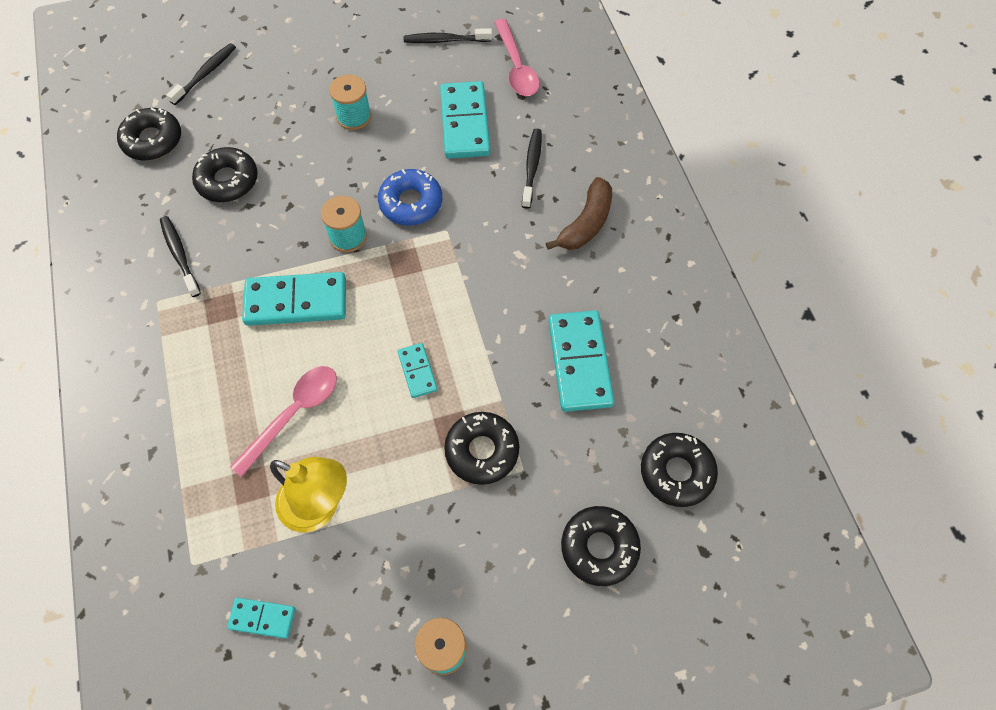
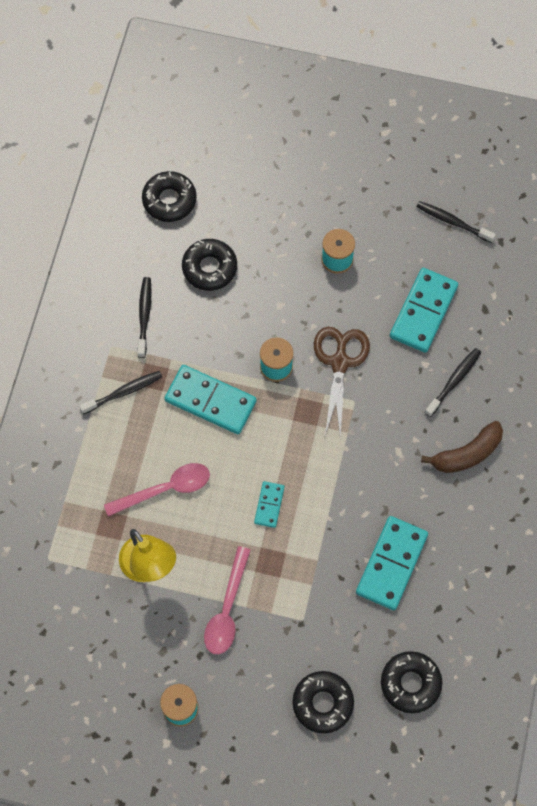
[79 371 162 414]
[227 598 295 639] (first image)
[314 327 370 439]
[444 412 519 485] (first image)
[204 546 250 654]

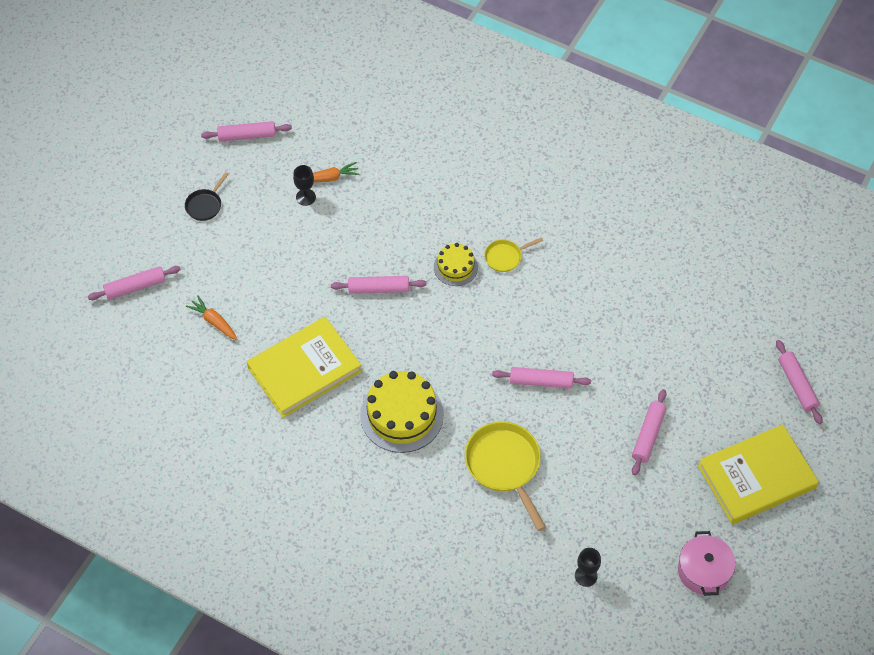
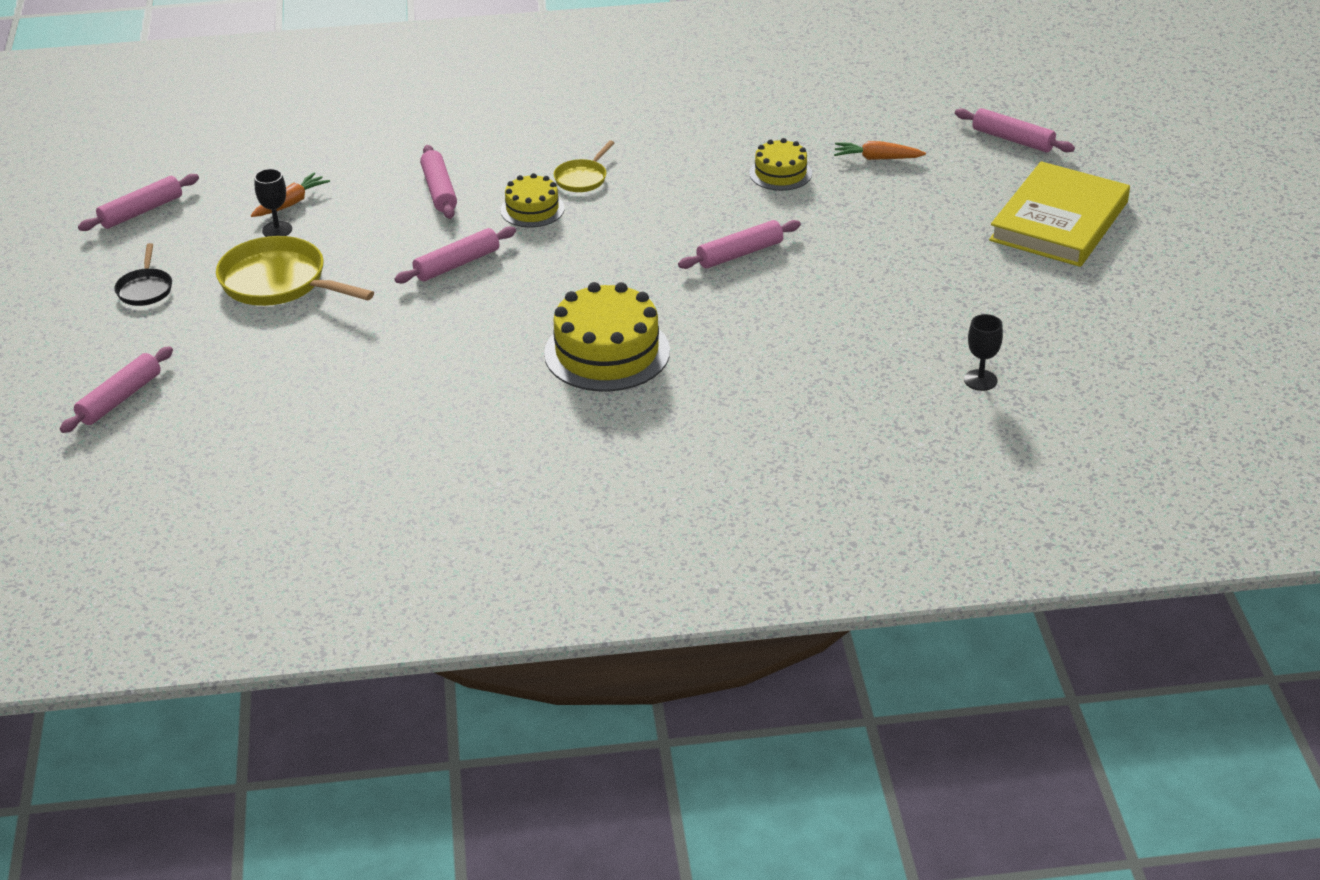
[834 141 926 160]
[247 317 362 418] (first image)
[216 236 374 306]
[420 145 457 219]
[678 531 736 596] (first image)
[749 138 812 191]

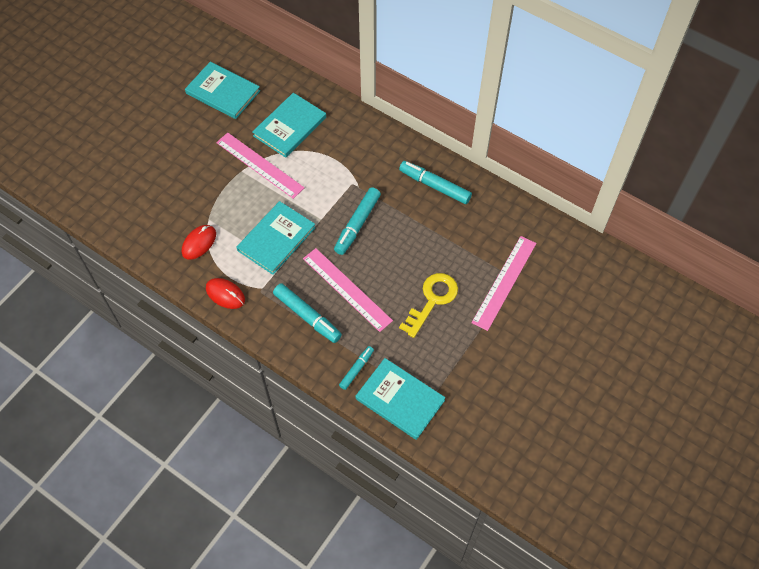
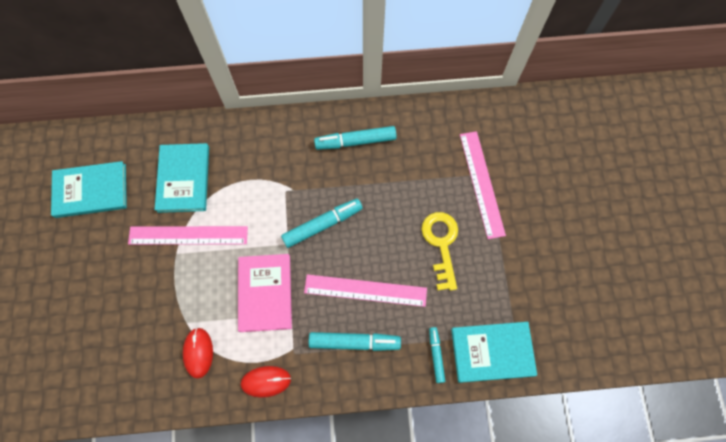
[238 254 292 332]
[281 199 363 248]

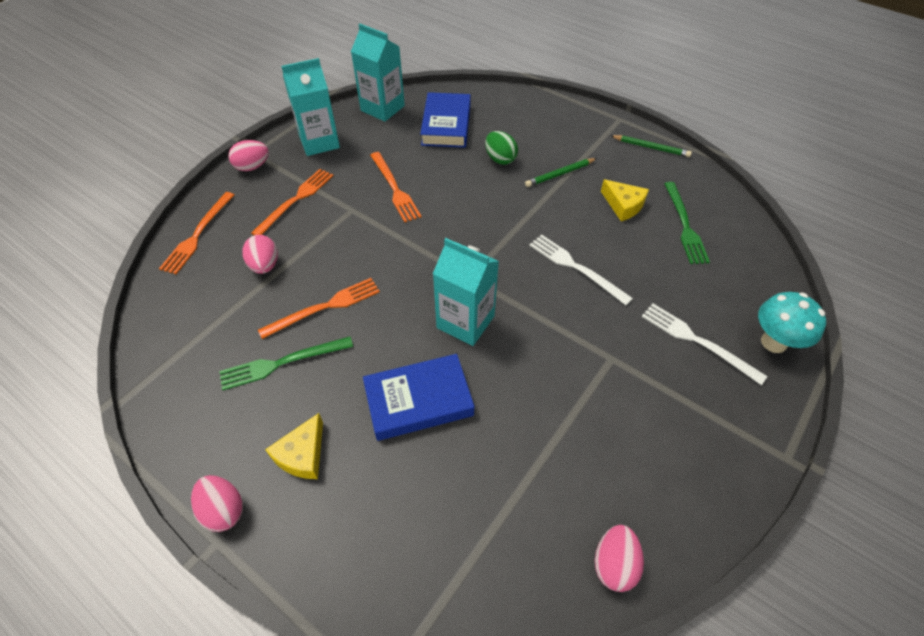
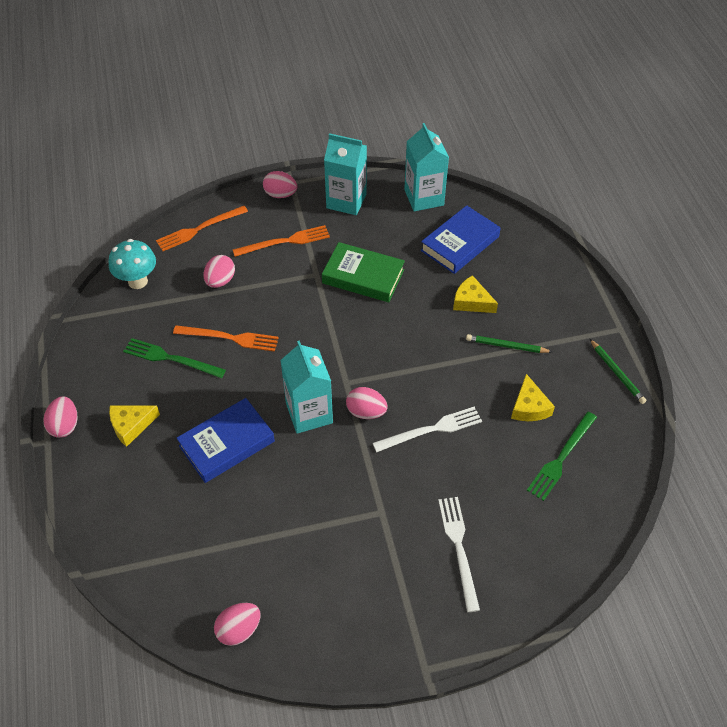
[176 398 275 483]
[322 242 405 302]
[453 275 498 313]
[373 406 482 452]
[109 239 156 289]
[346 387 388 419]

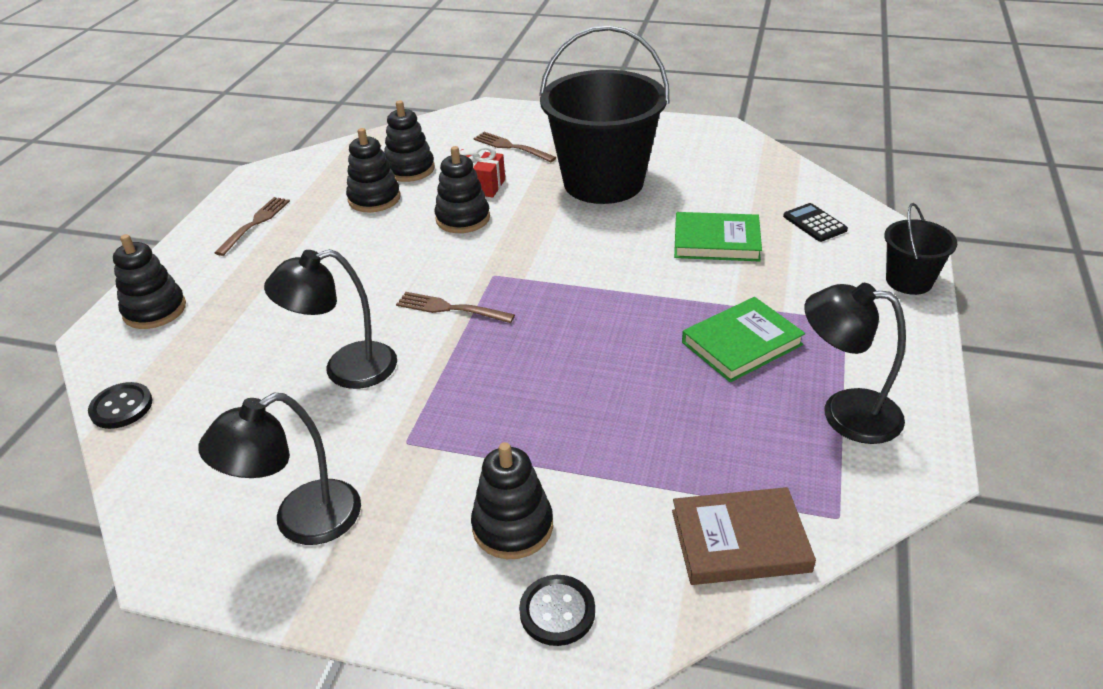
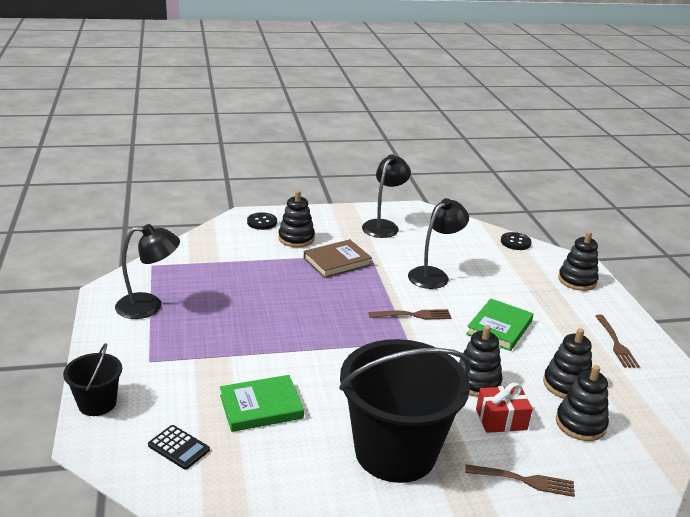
[304 239 372 278]
[466 298 534 351]

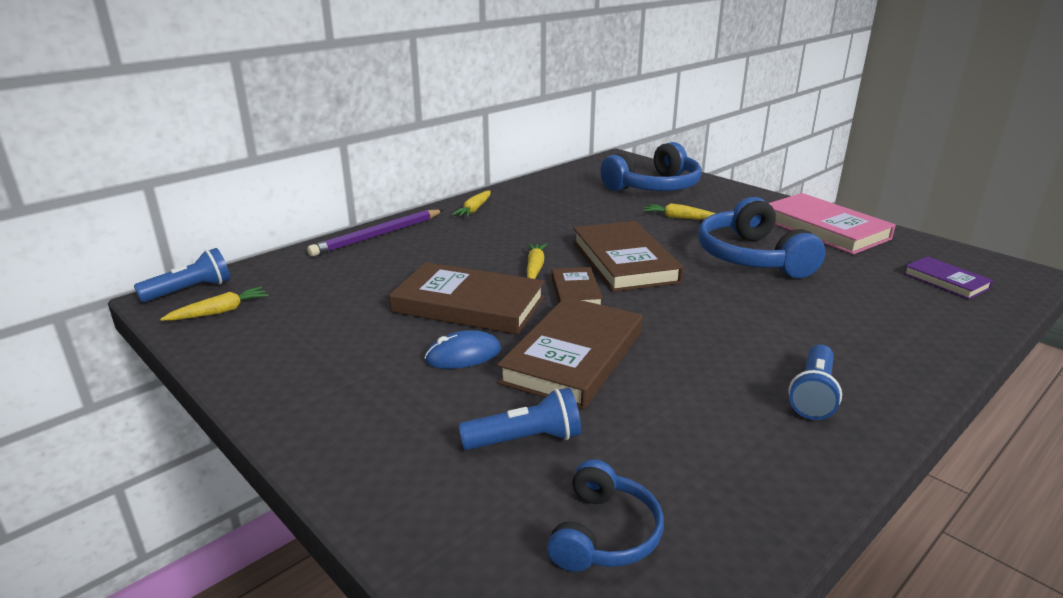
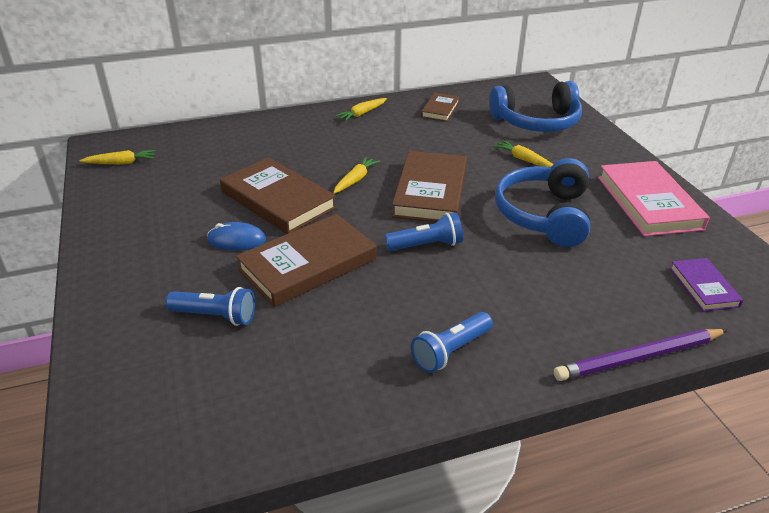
[385 212 463 251]
[554 329 728 381]
[547 459 664 572] (first image)
[421 93 460 121]

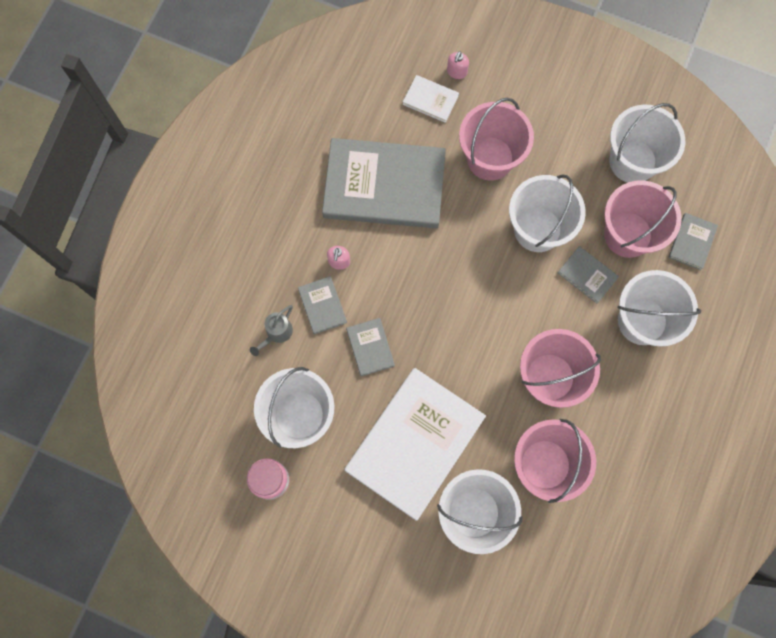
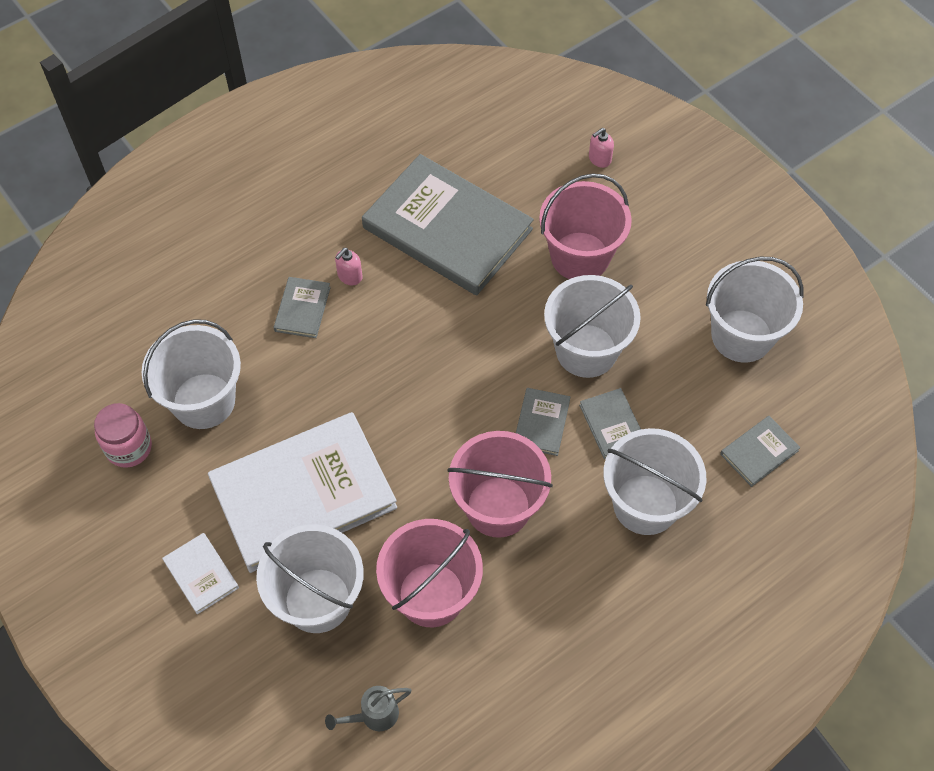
[325 686 411 731]
[516 388 570 456]
[162 533 239 614]
[604 180 682 258] (first image)

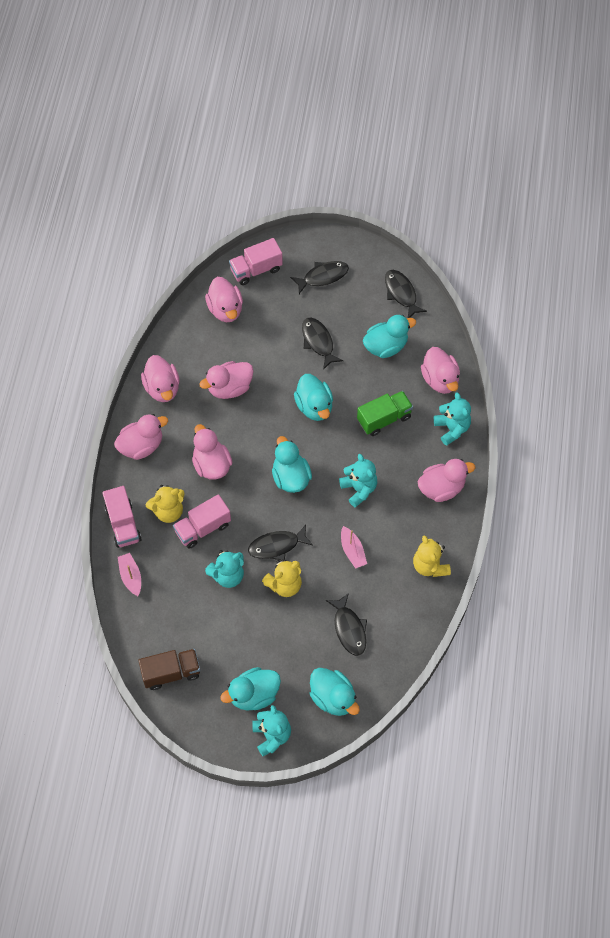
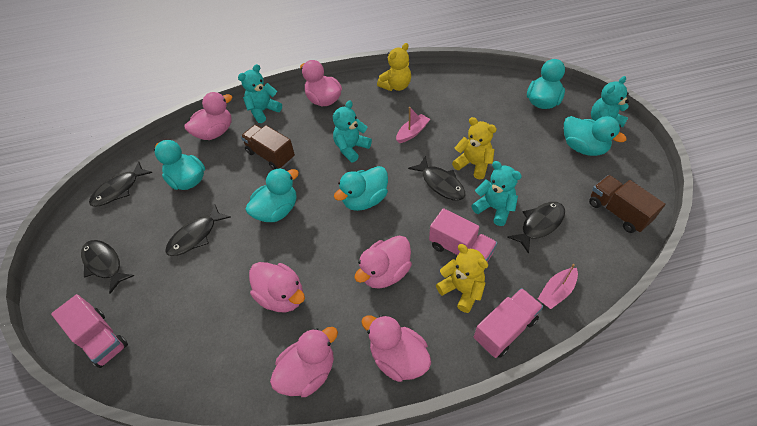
[205 277 243 322] (first image)
[507 202 565 254]
[241 125 295 170]

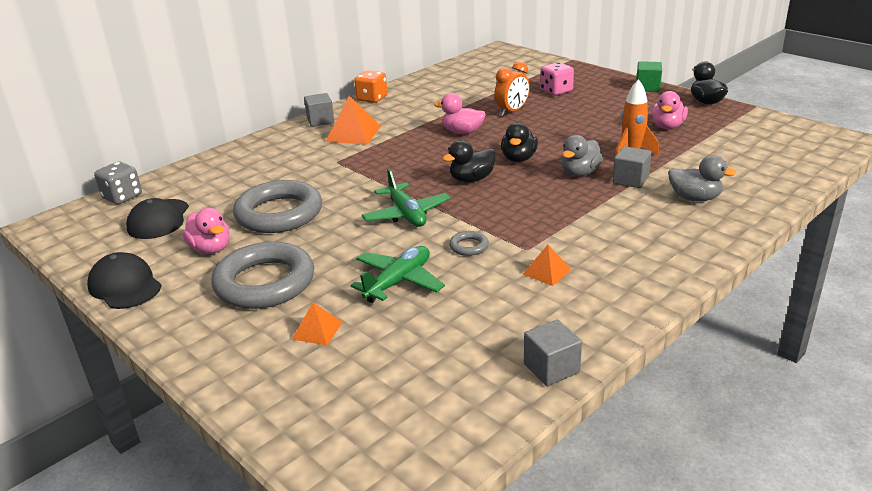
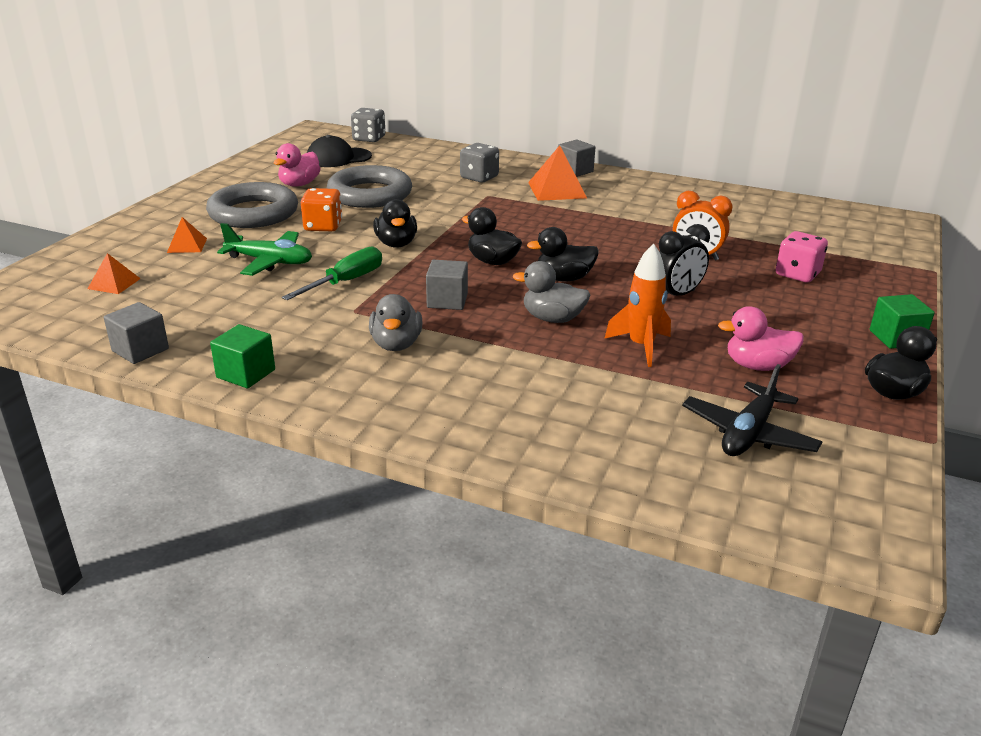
[87 252 162 309] (first image)
[301 188 342 231]
[373 199 417 248]
[434 93 486 134] (first image)
[282 246 382 300]
[88 253 141 294]
[426 260 468 310]
[369 294 422 351]
[210 324 275 388]
[460 143 499 182]
[659 224 710 296]
[682 364 822 456]

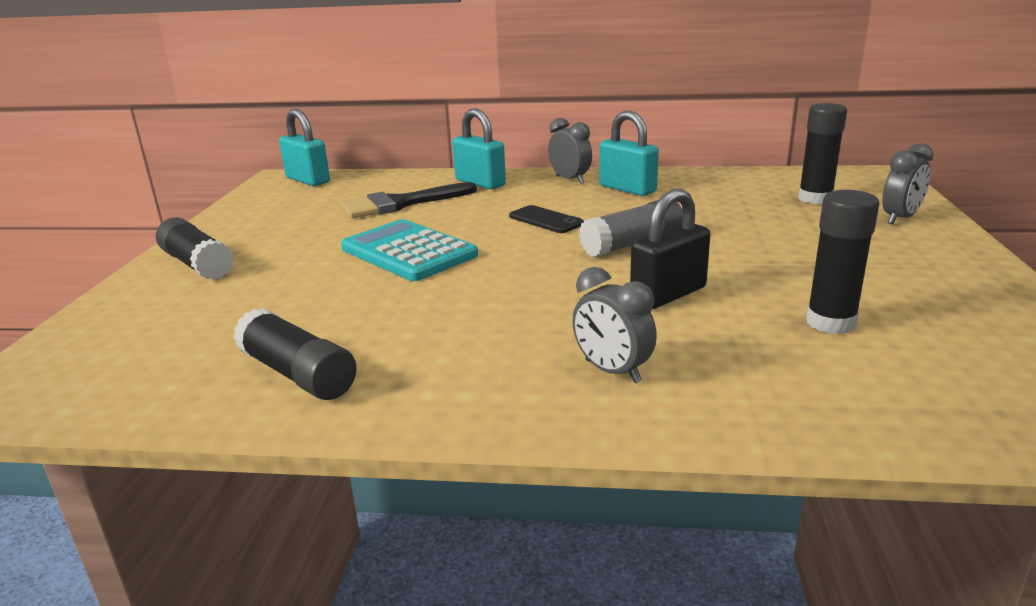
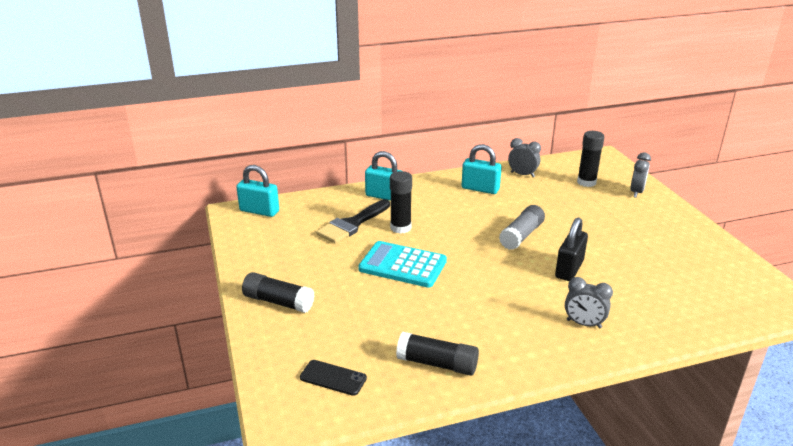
[300 360 367 396]
[508 138 541 177]
[390 171 412 234]

